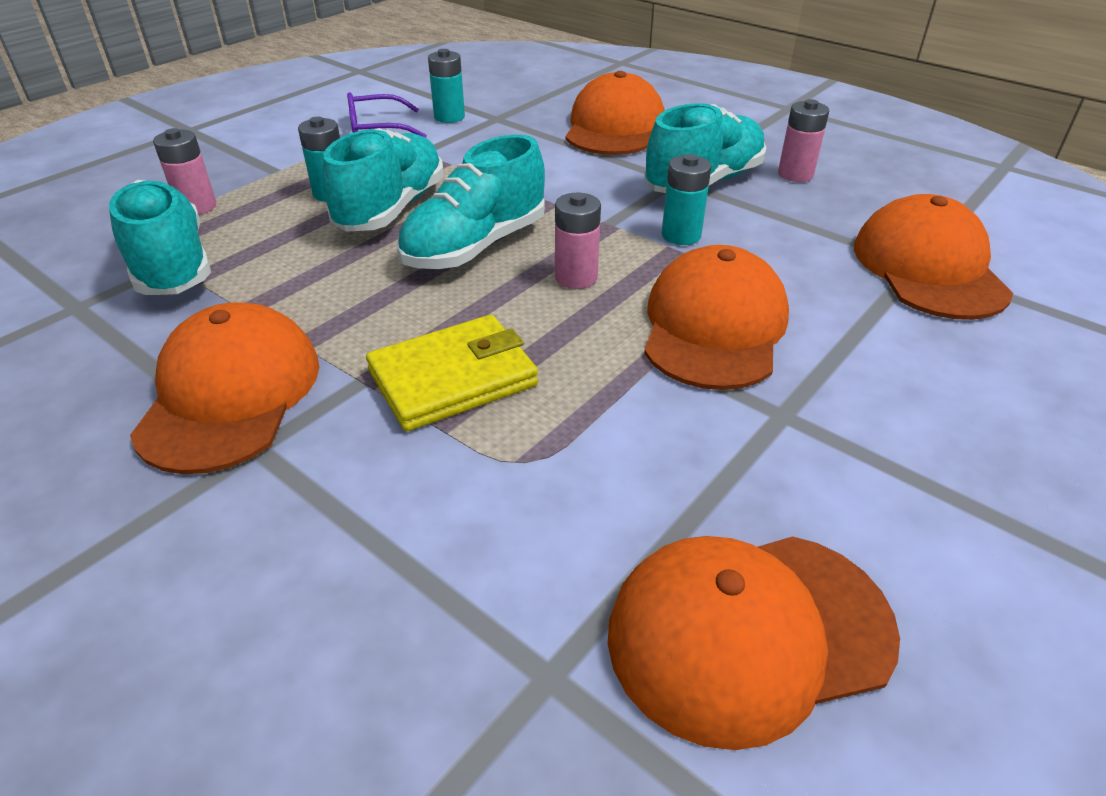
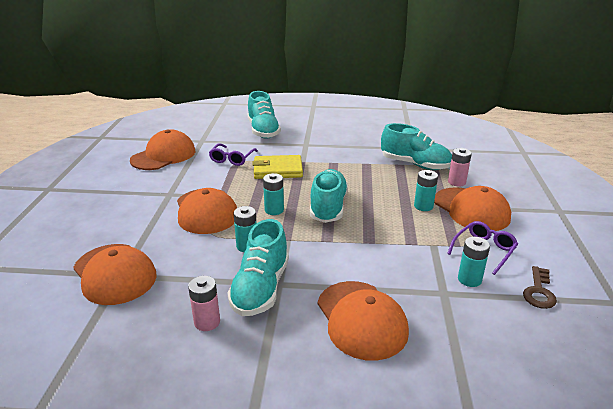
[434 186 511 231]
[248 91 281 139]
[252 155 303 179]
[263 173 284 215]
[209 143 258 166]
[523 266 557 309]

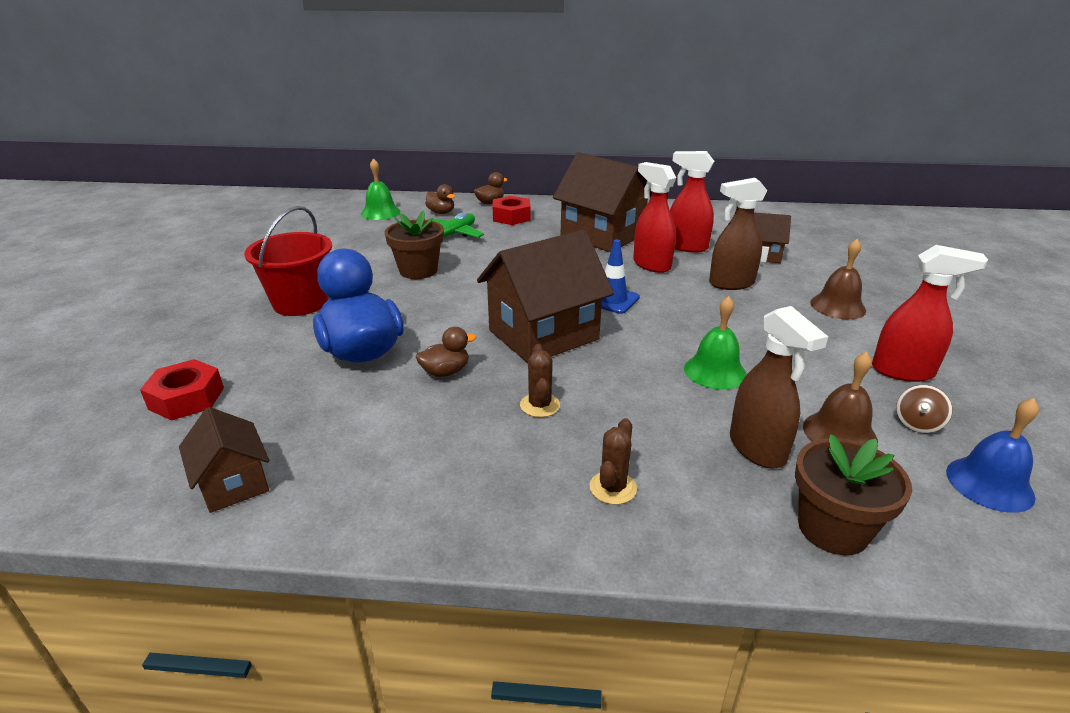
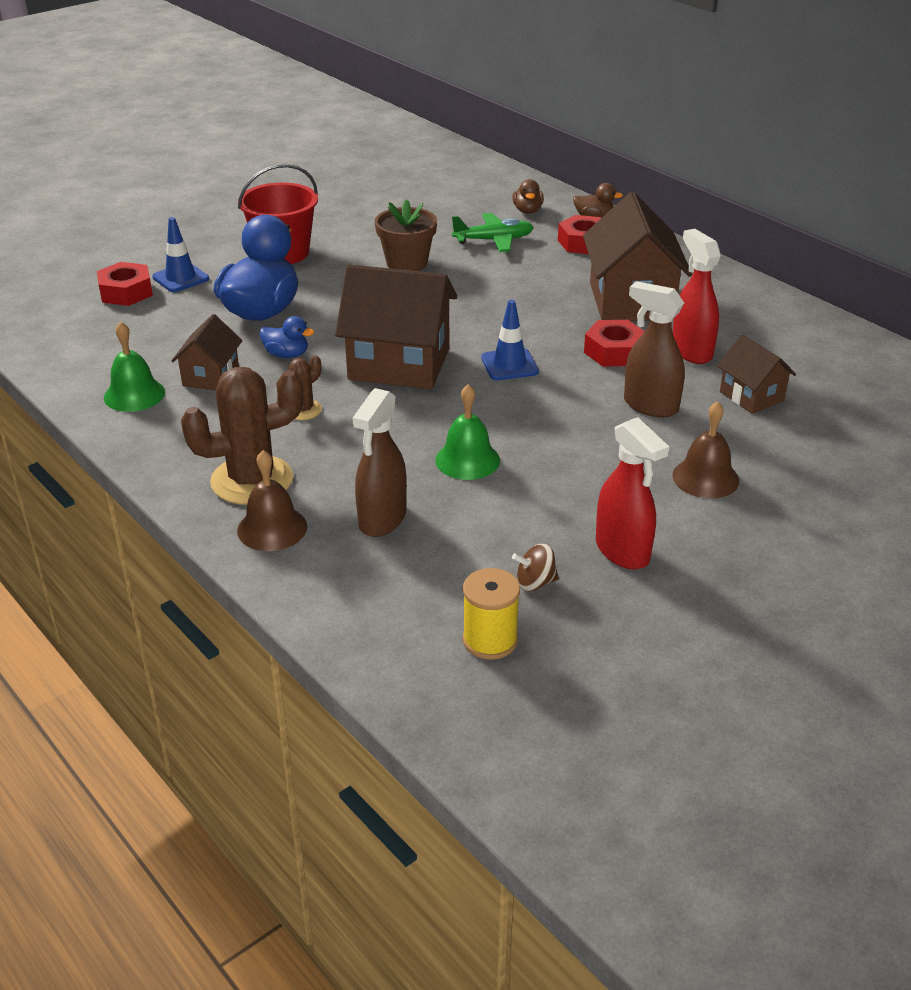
[171 314 242 390]
[104 322 165 412]
[260 316 314 358]
[181 367 303 505]
[584 320 645 367]
[795 434 912 555] (first image)
[237 450 307 551]
[463 568 520 660]
[152 217 209 292]

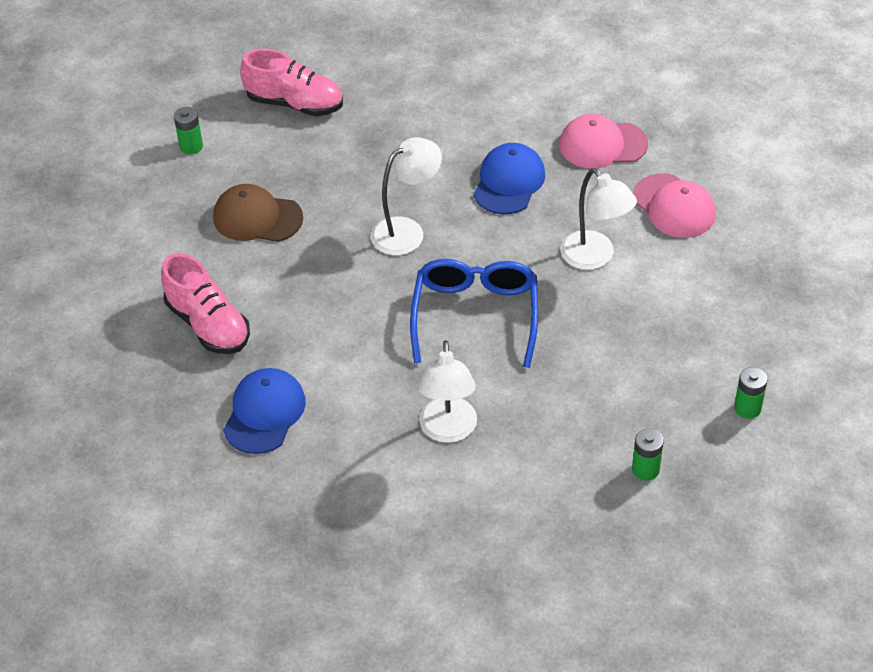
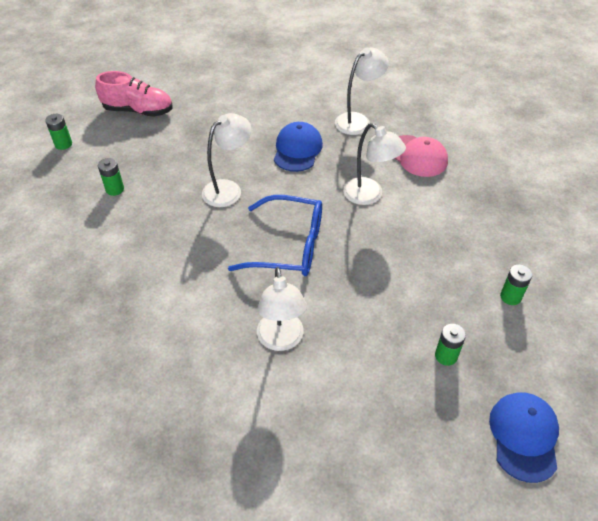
[161 253 250 354] (first image)
[98 158 124 196]
[489 392 559 483]
[228 195 322 276]
[335 48 389 135]

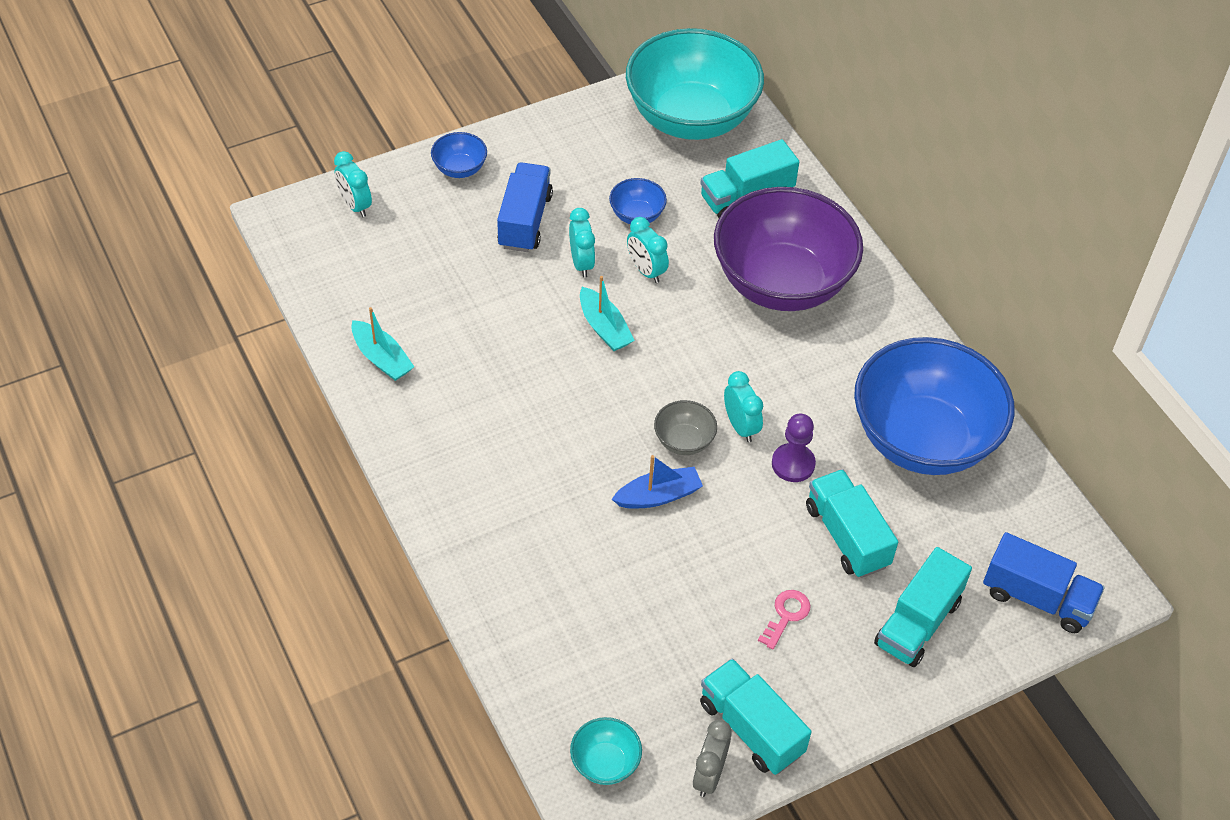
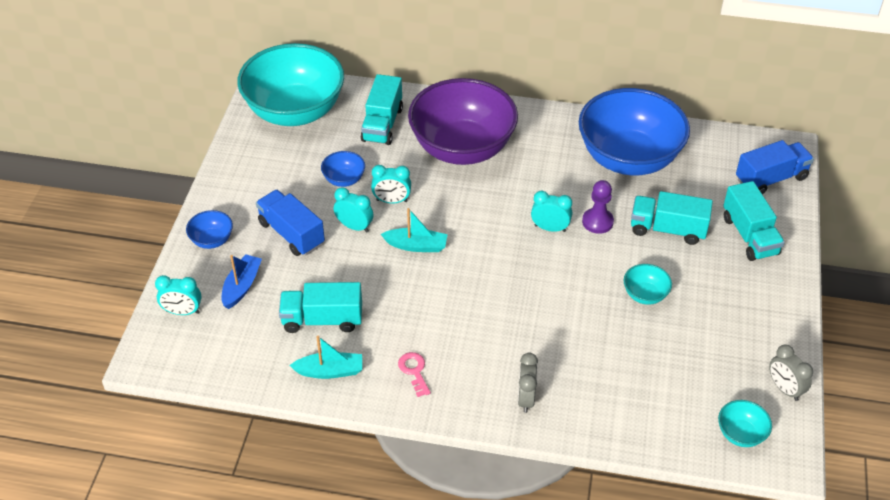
[221 254 262 309]
[654 400 717 455] (first image)
[279 282 362 333]
[398 352 431 397]
[518 353 538 413]
[624 264 672 305]

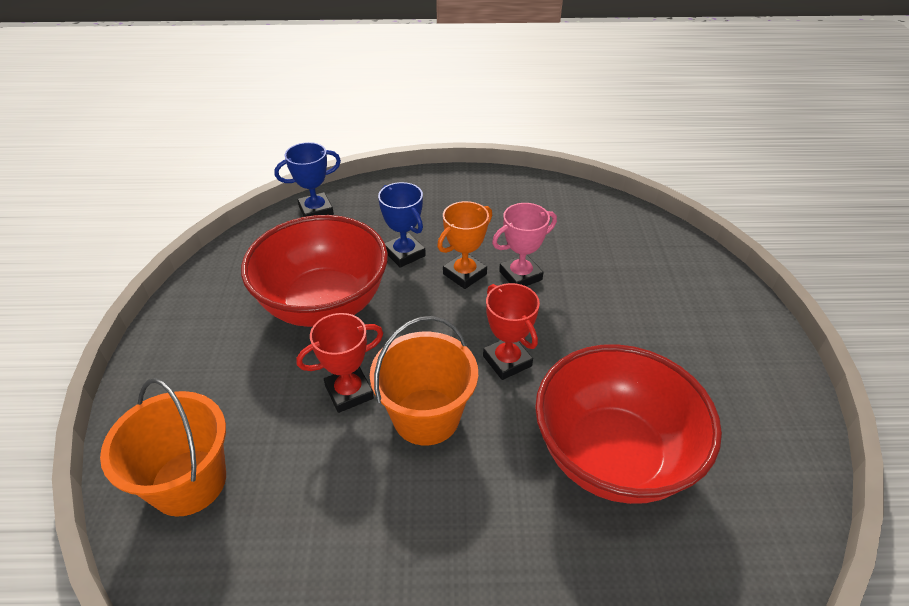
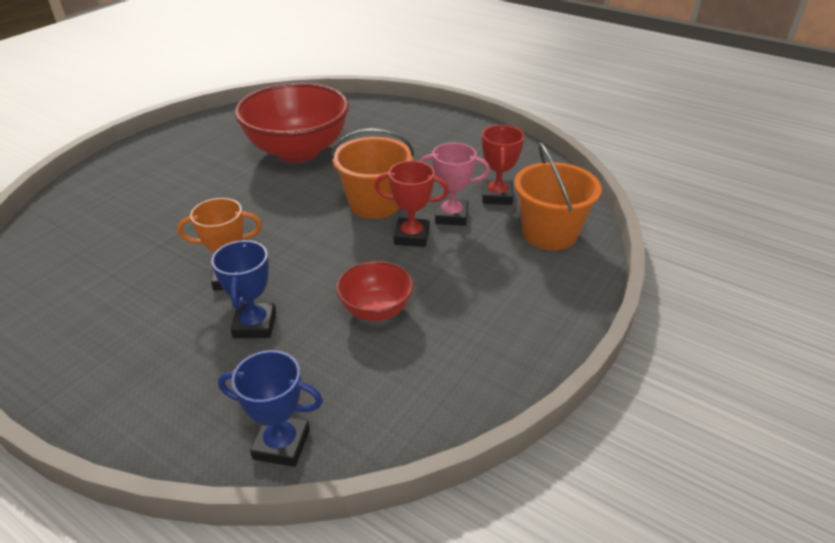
[336 261 413 321]
[482 125 524 205]
[419 143 490 226]

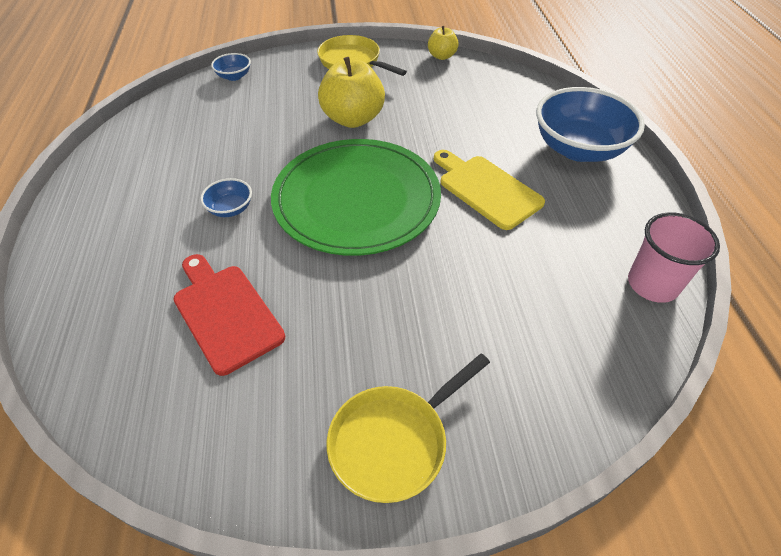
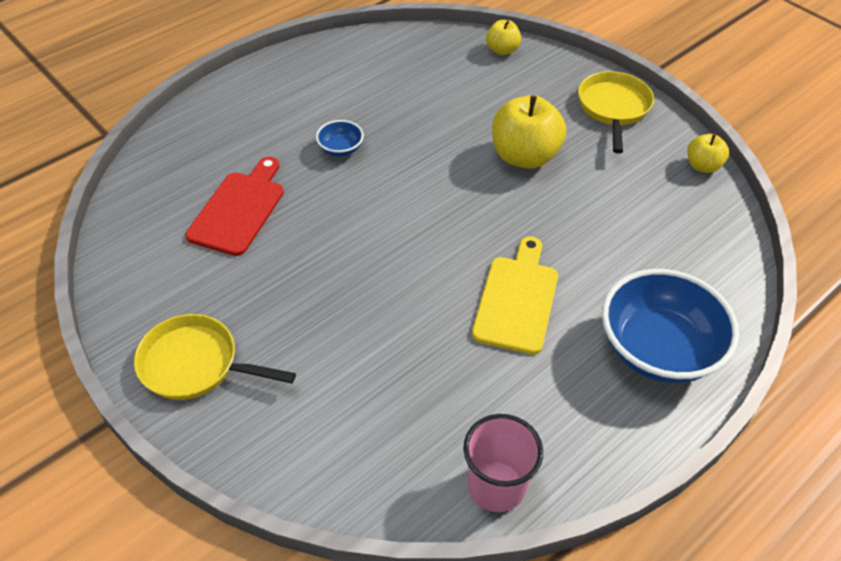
[486 20 521 55]
[271 139 441 256] (first image)

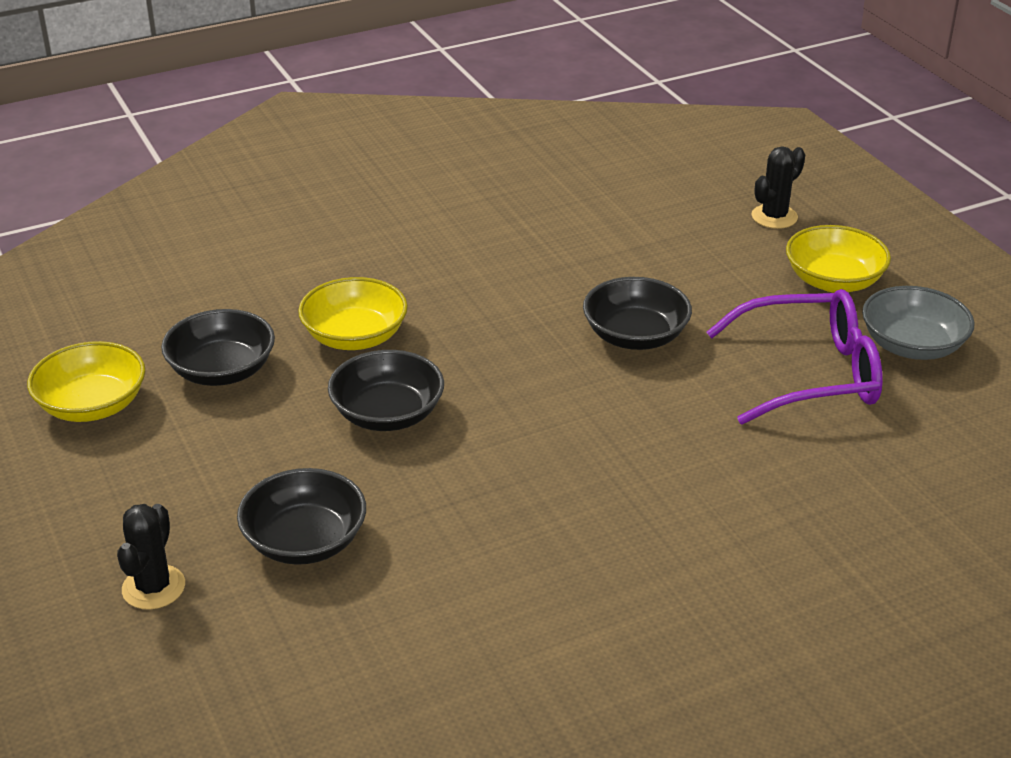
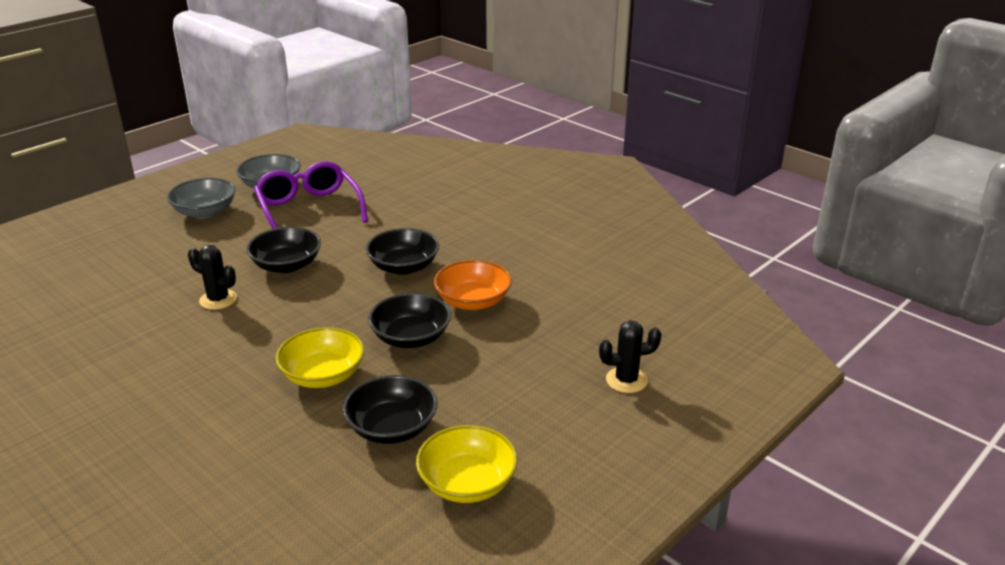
[366 228 439 275]
[188 245 237 310]
[167 178 236 218]
[434 260 512 310]

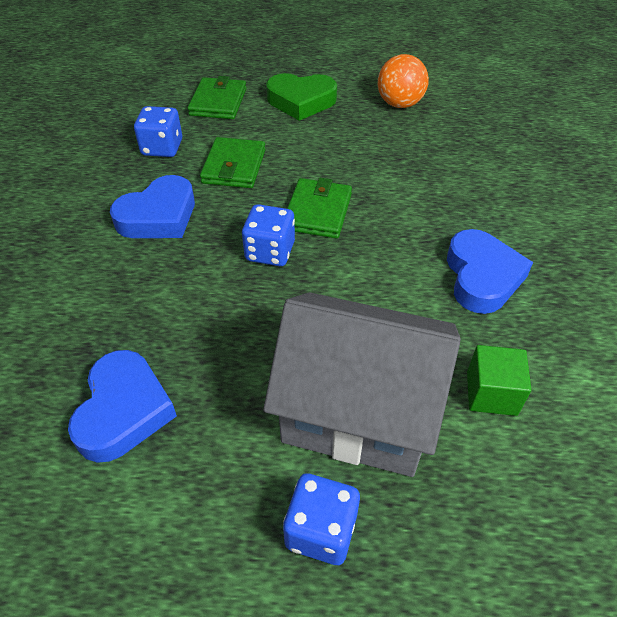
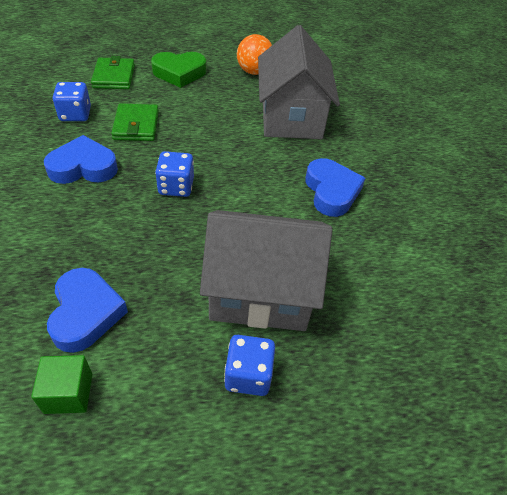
[44 135 118 184]
[287 178 352 238] (first image)
[31 355 92 414]
[258 25 340 139]

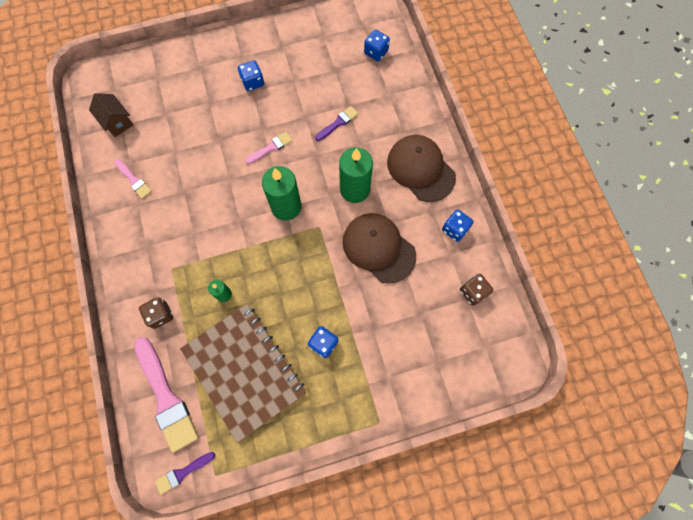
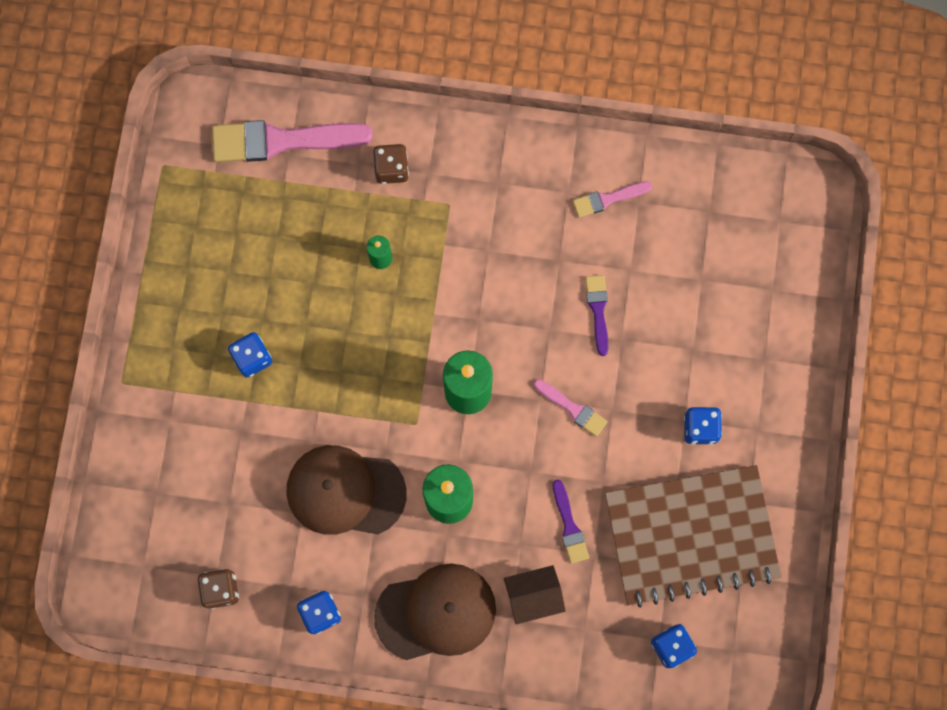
[504 565 566 624]
[585 275 608 356]
[605 465 781 608]
[533 379 608 437]
[286 445 407 535]

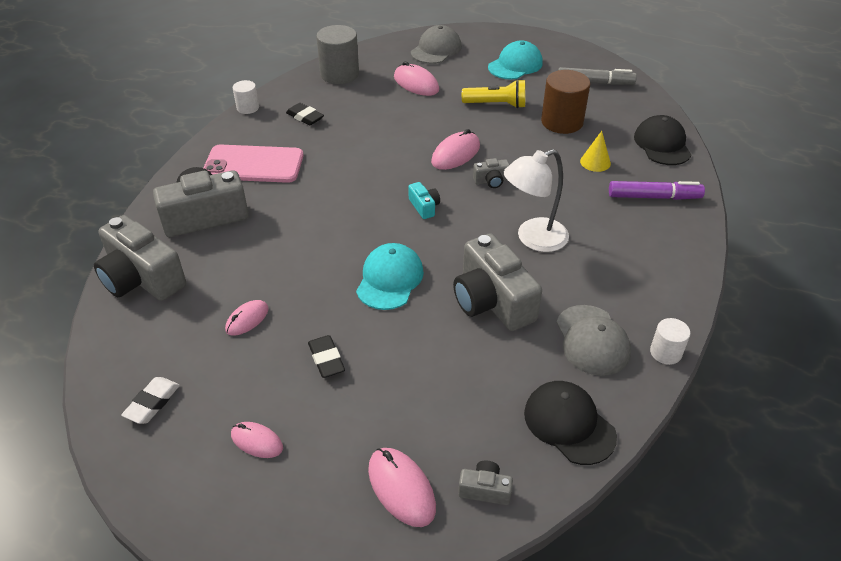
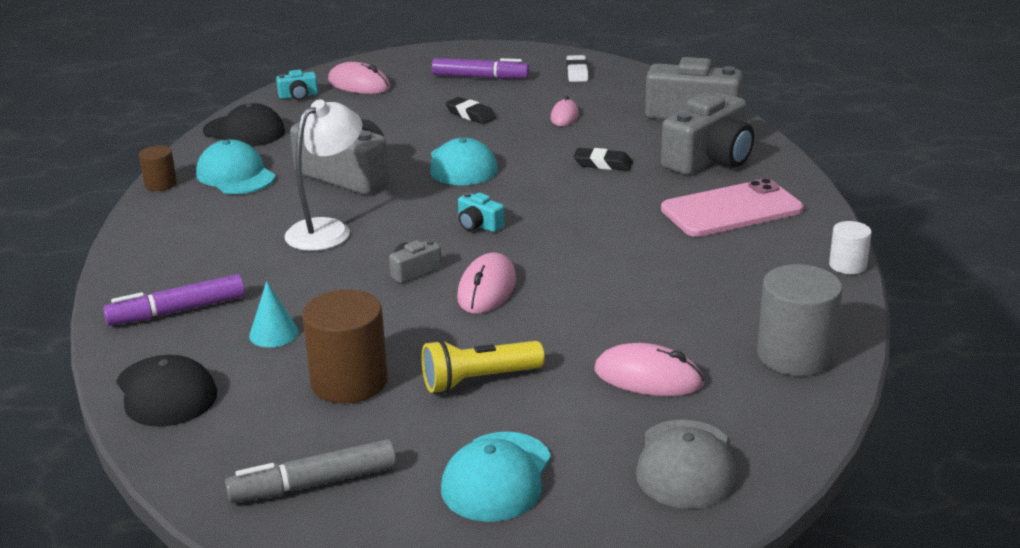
[432 58 529 79]
[574 148 633 171]
[276 70 318 100]
[196 140 275 194]
[249 281 299 348]
[139 146 177 191]

